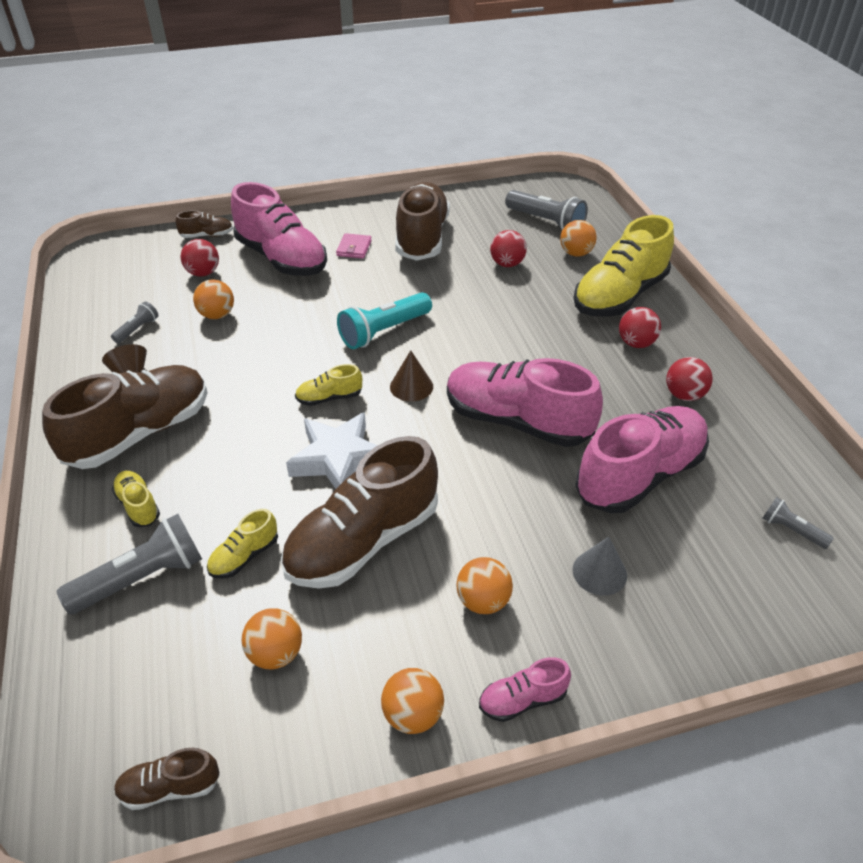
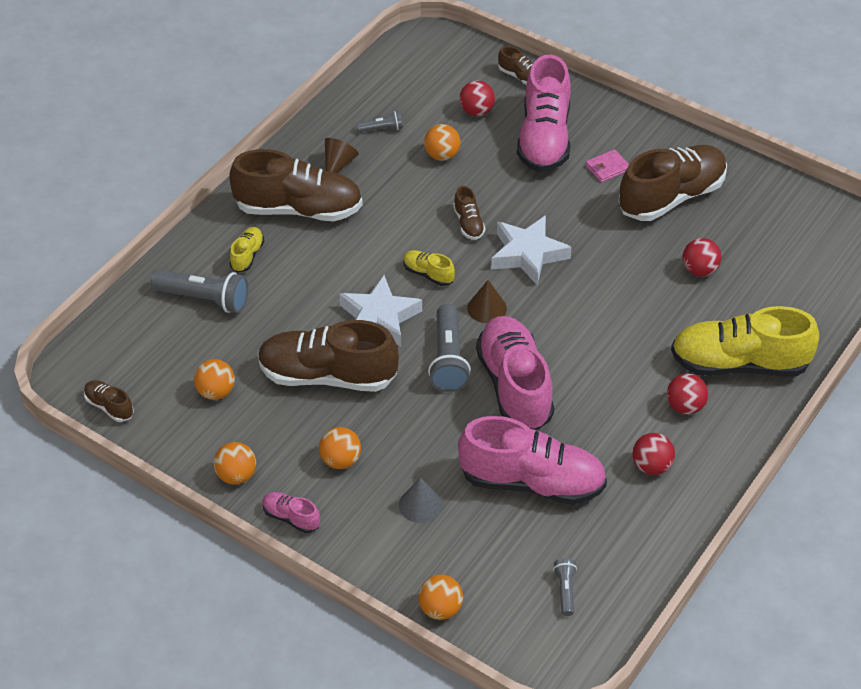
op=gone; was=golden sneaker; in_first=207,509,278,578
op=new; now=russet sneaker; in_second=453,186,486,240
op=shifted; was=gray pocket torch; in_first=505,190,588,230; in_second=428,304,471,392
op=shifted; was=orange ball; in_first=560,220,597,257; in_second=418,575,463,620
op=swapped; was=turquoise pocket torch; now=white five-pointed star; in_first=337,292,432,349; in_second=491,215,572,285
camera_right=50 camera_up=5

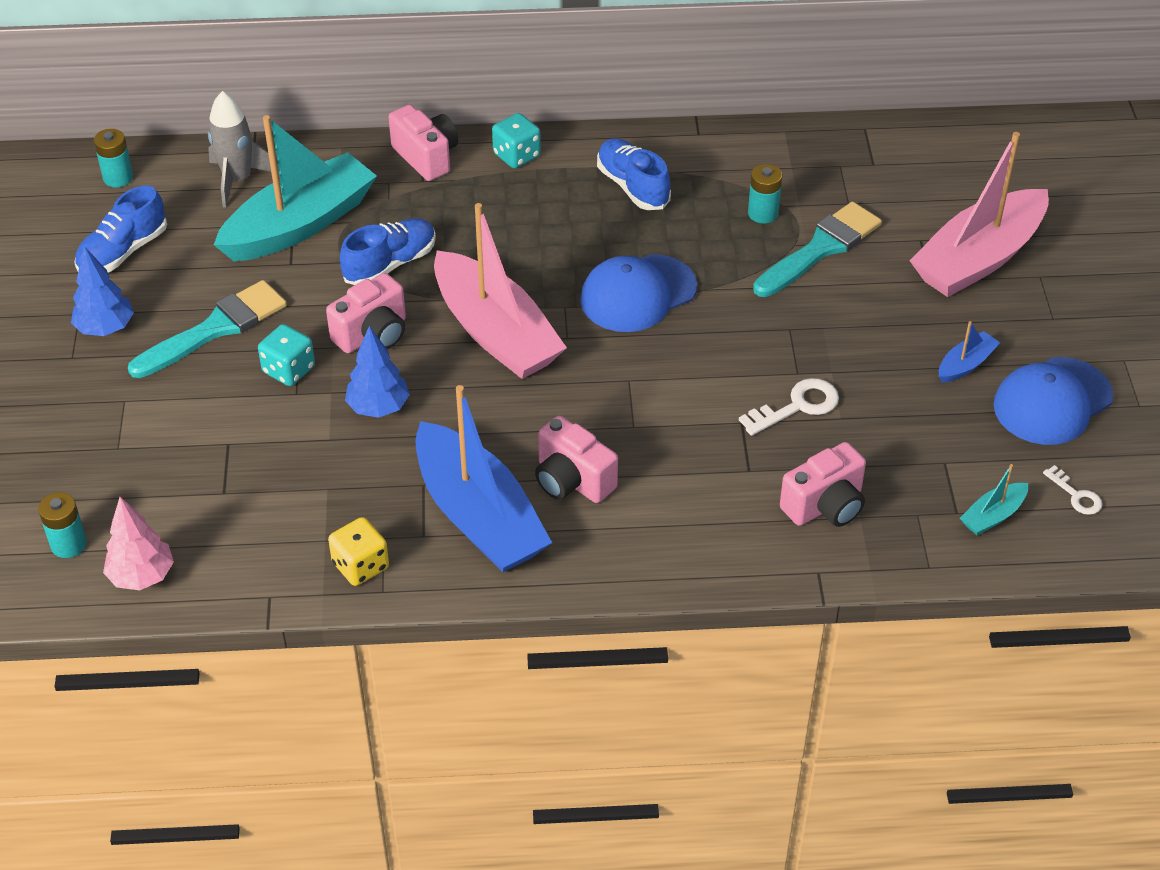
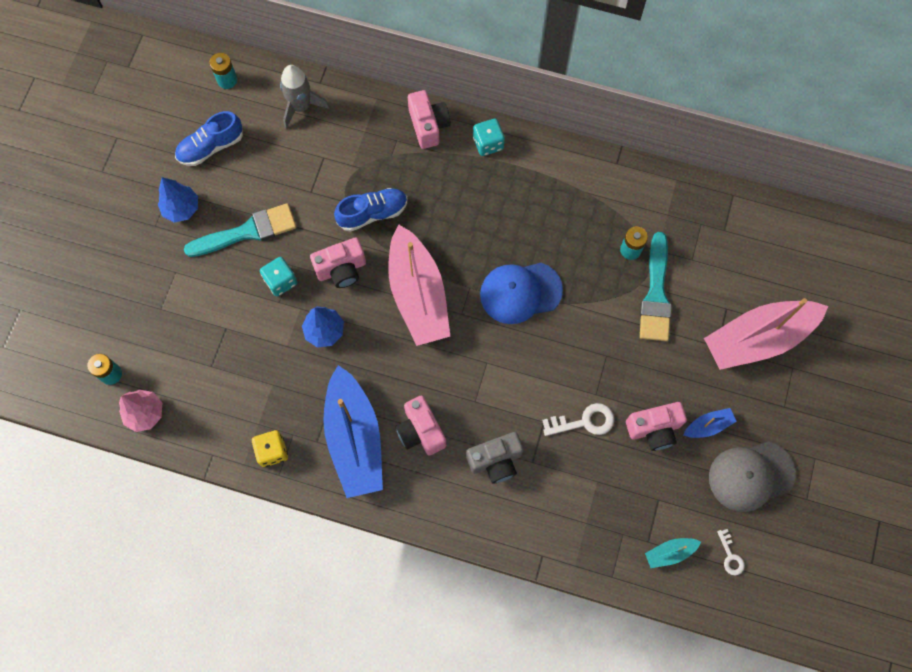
op=gone; was=turquoise sailboat; in_first=214,115,377,261
op=gone; was=blue sneaker; in_first=597,138,671,210
op=new; now=gray camera; in_second=466,432,524,484
op=shifted; was=pink camera; in_first=780,442,866,527; in_second=626,402,687,451
op=repainted; was=blue cap; now=gray cap; in_first=993,357,1113,445; in_second=709,441,796,512
op=rotated; was=turquoise paintbrush; in_first=753,202,882,297; in_second=640,232,672,341; clockwise=120
camera_right=20 camera_up=25

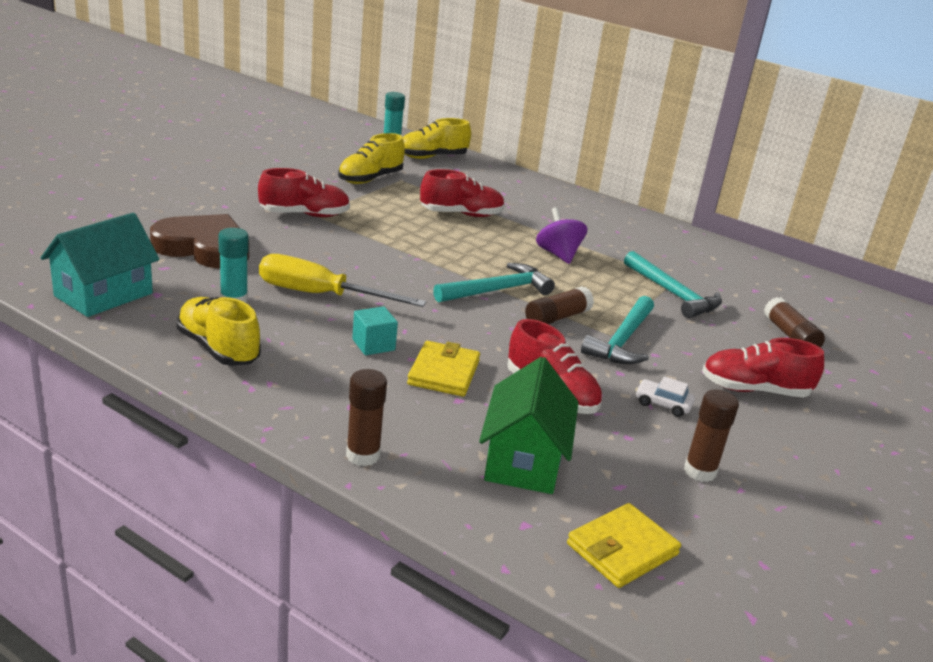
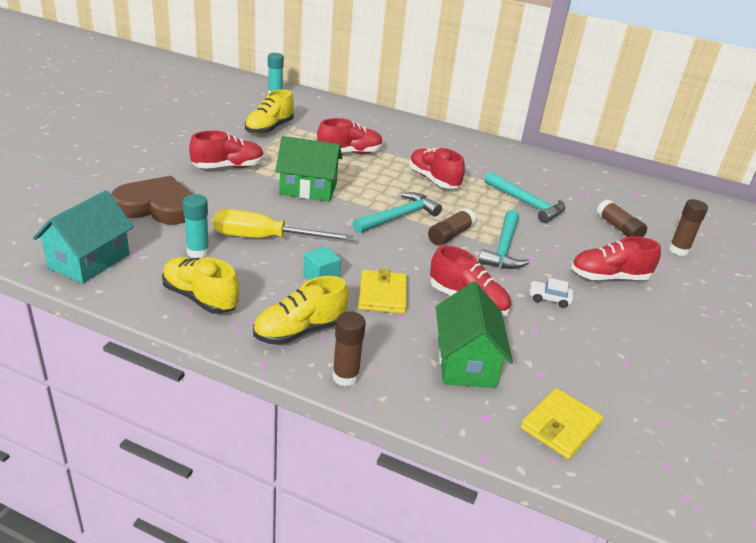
op=new; now=leaf-green house; in_second=275,136,342,201
op=shifted; was=golden sneaker; in_first=403,118,471,159; in_second=253,276,349,345
op=shifted; was=russet glue; in_first=684,389,739,482; in_second=669,199,708,256
op=swapped; was=royal purple whirligig; now=red sneaker; in_first=536,207,588,264; in_second=409,148,465,188
camera_right=-10 camera_up=5

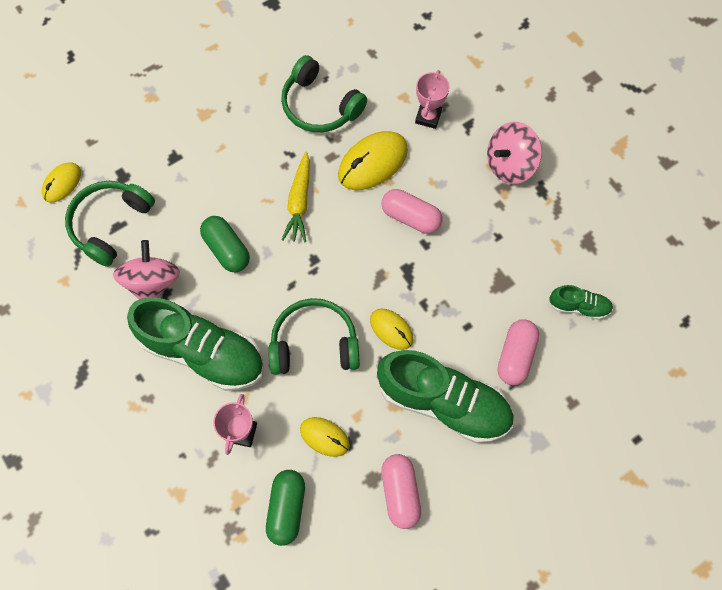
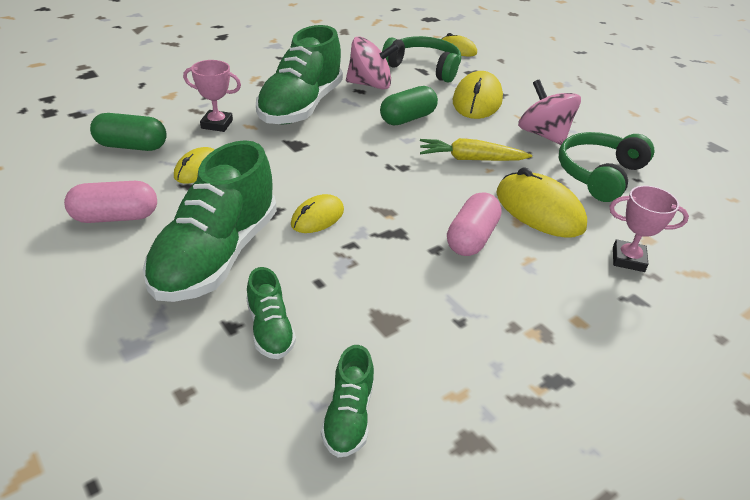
op=gone; was=leaf-green over-ear headphones; in_first=268,298,360,375
op=new; now=golden PC mouse; in_second=453,71,503,119
op=shifted; was=pink whirligig; in_first=487,122,542,184; in_second=518,79,581,145
op=swapped; was=pink capsule; now=leaf-green sneaker; in_first=497,320,539,385; in_second=246,267,296,359
camera_right=85 camera_up=-30

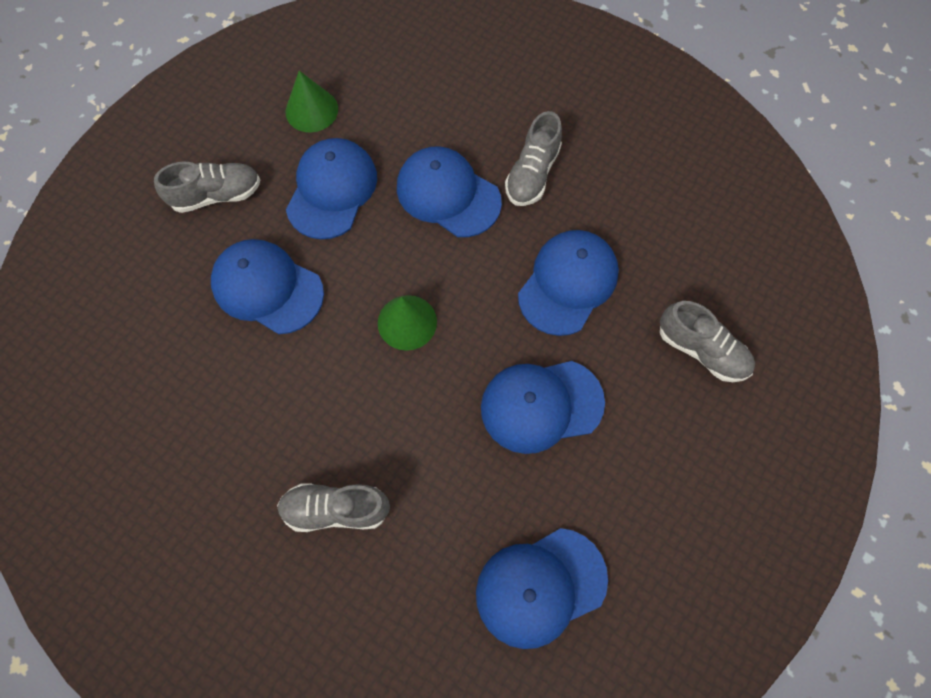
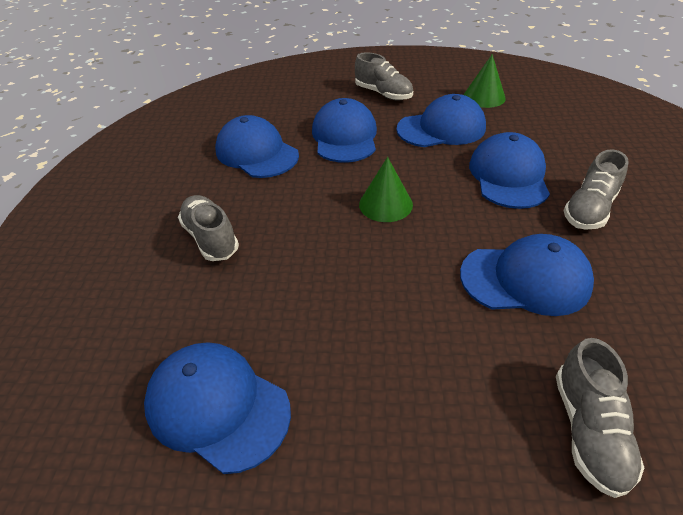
op=shifted; was=blue cap; in_first=481,361,605,454; in_second=215,115,299,178
op=rotated; was=gray sneaker; in_first=505,111,562,206; in_second=563,149,629,229; clockwise=-45
camera_right=60 camera_up=-25

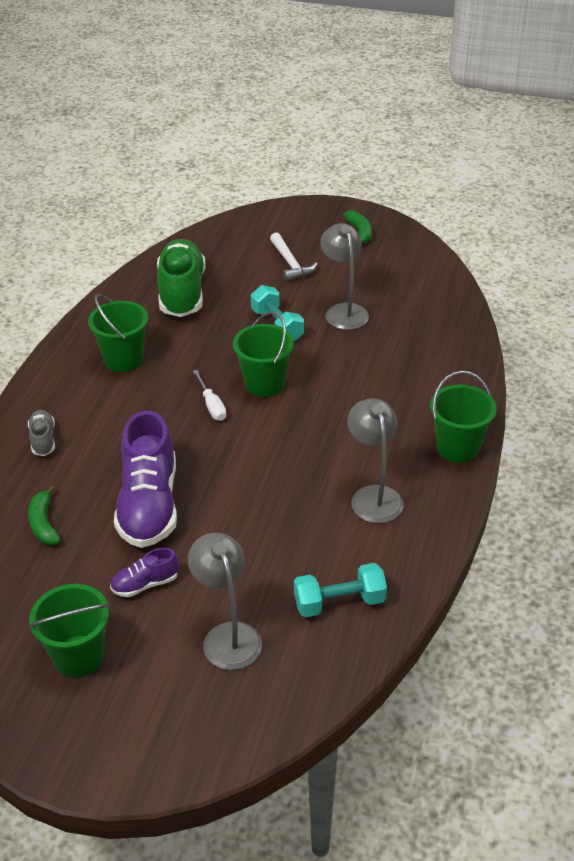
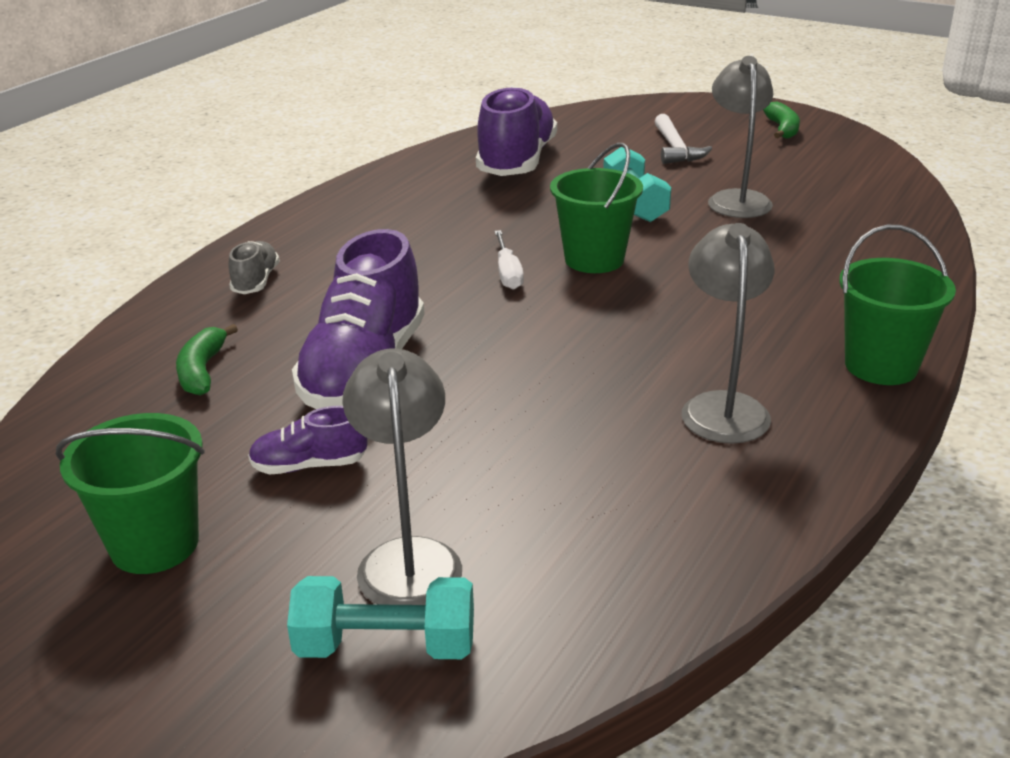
op=gone; was=leaf-green pail; in_first=88,294,148,372
op=shifted; was=turquoise dumbbell; in_first=294,563,387,617; in_second=287,576,474,659
op=repainted; was=leaf-green sneaker; now=royal purple sneaker; in_first=157,239,205,317; in_second=476,86,557,176
camera_right=15 camera_up=-10

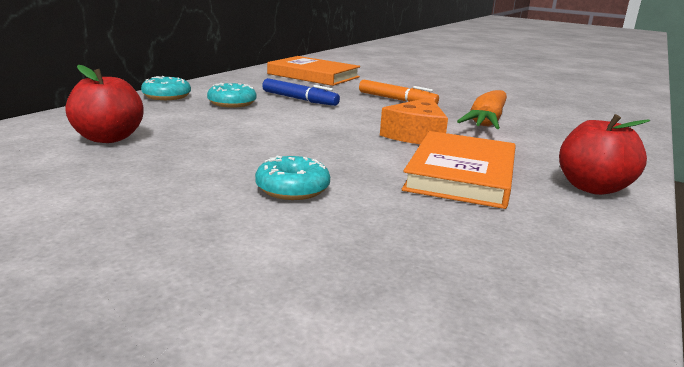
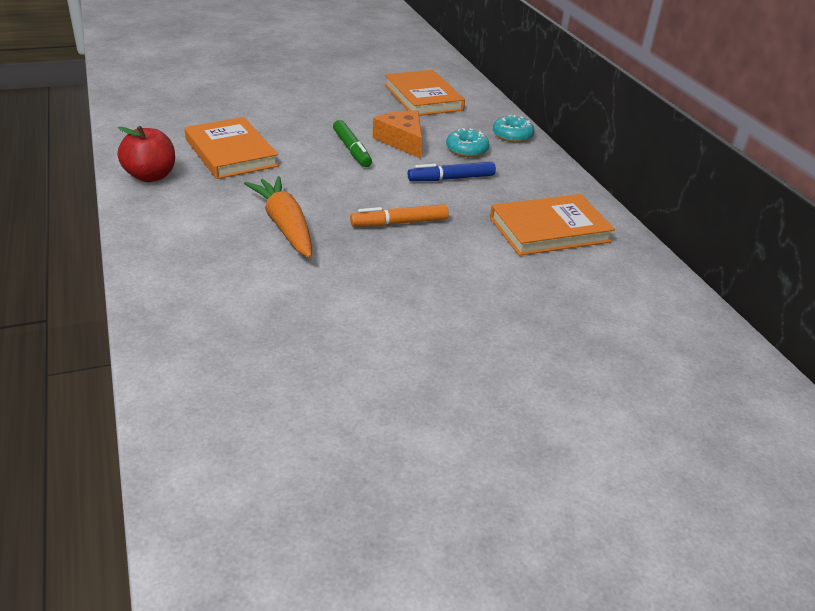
op=gone; was=turquoise donut; in_first=255,156,330,200
op=new; now=leaf-green marker pen; in_second=333,120,372,167
op=shifted; was=orange piece of cheese; in_first=380,97,448,144; in_second=373,110,422,159
op=swapped; was=red apple fruit; now=orange book; in_first=65,65,144,143; in_second=384,70,465,116
camera_right=130 camera_up=15

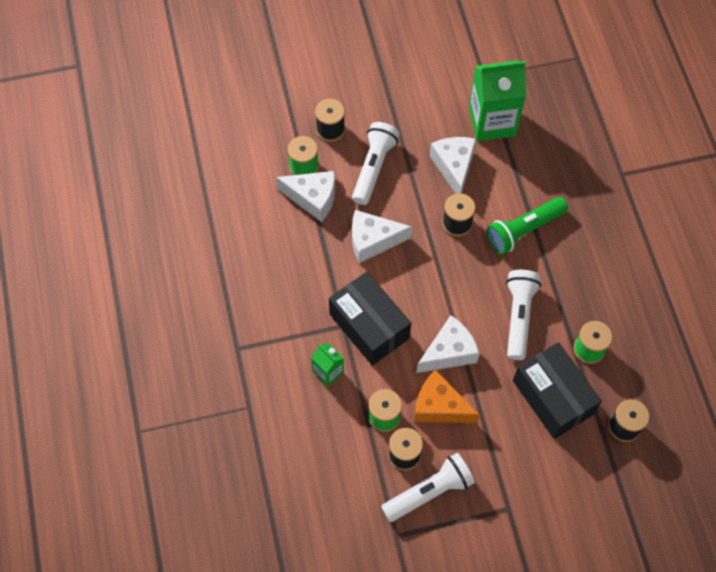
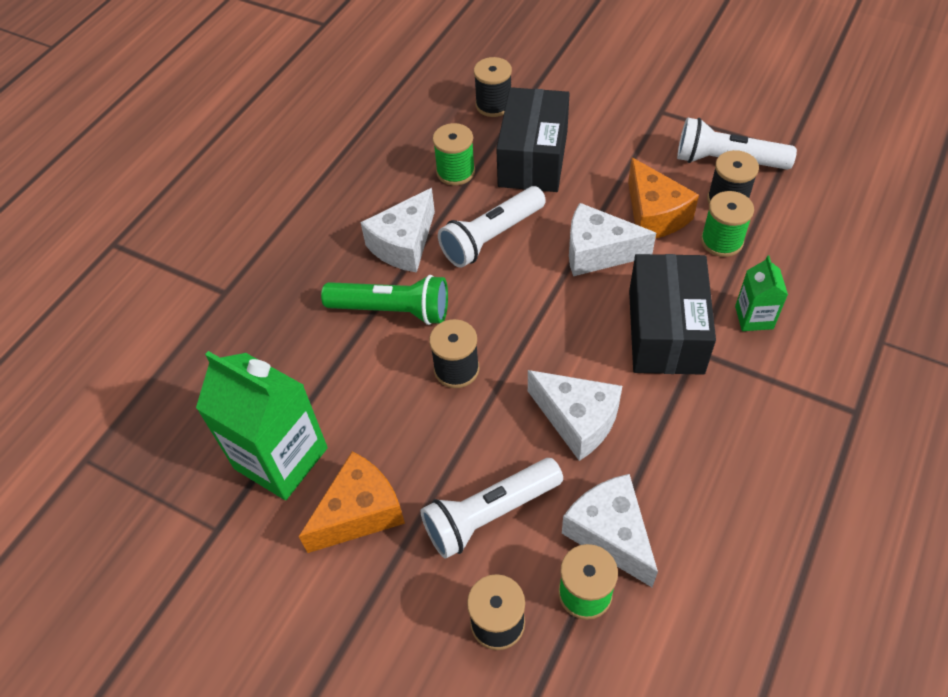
op=new; now=orange piece of cheese; in_second=298,451,405,553
op=shifted; was=white piece of cheese; in_first=430,137,476,194; in_second=360,188,435,273
camera_right=-135 camera_up=-10

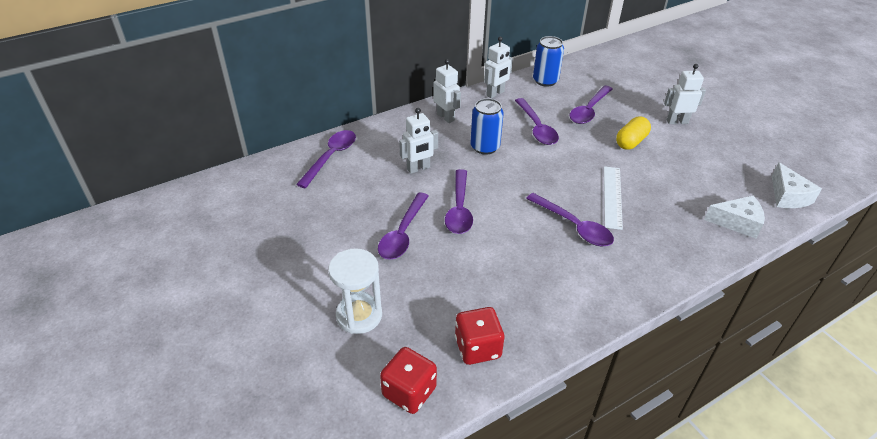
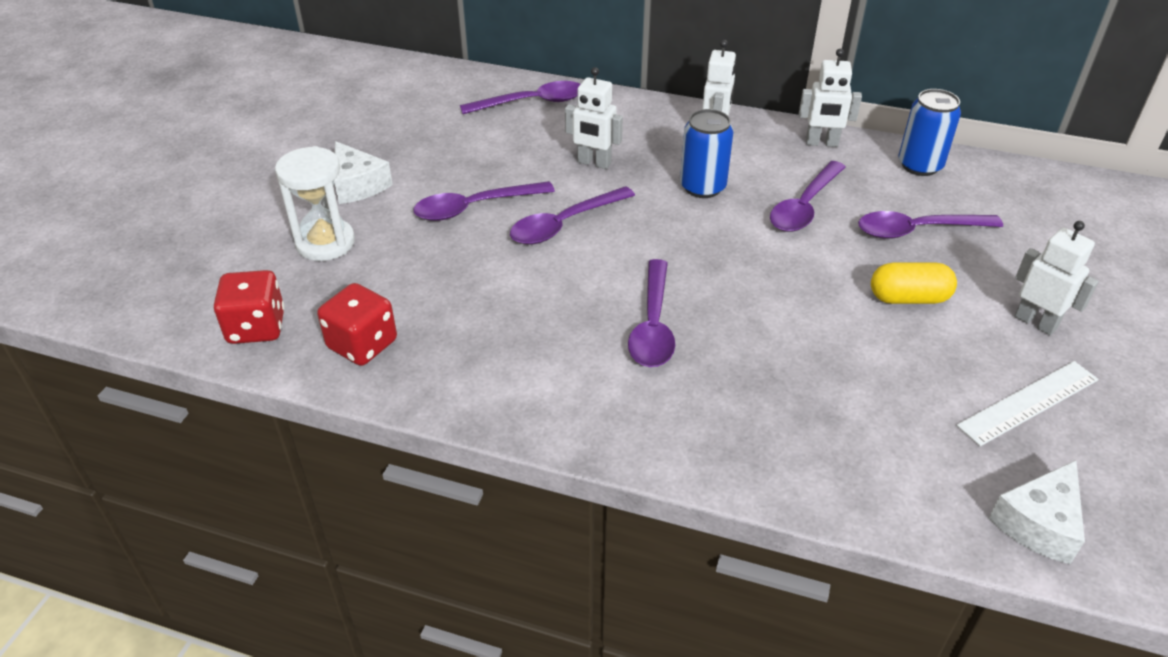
op=shifted; was=white ruler; in_first=604,166,623,230; in_second=956,361,1099,446
op=shifted; was=white piece of cheese; in_first=704,196,765,238; in_second=334,141,393,204
camera_right=50 camera_up=0

